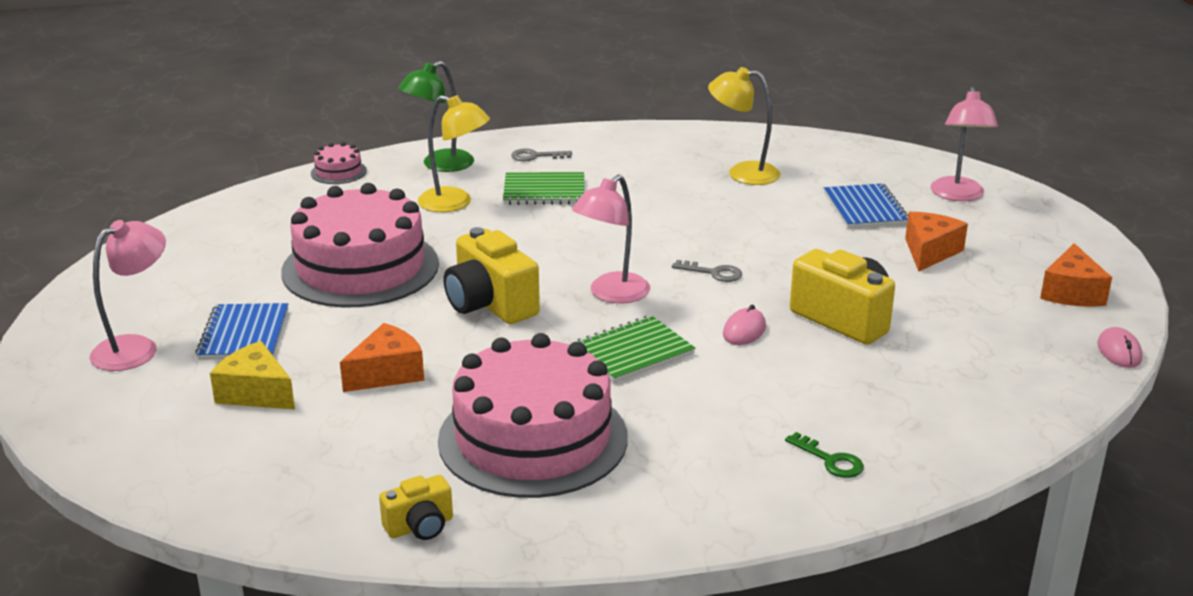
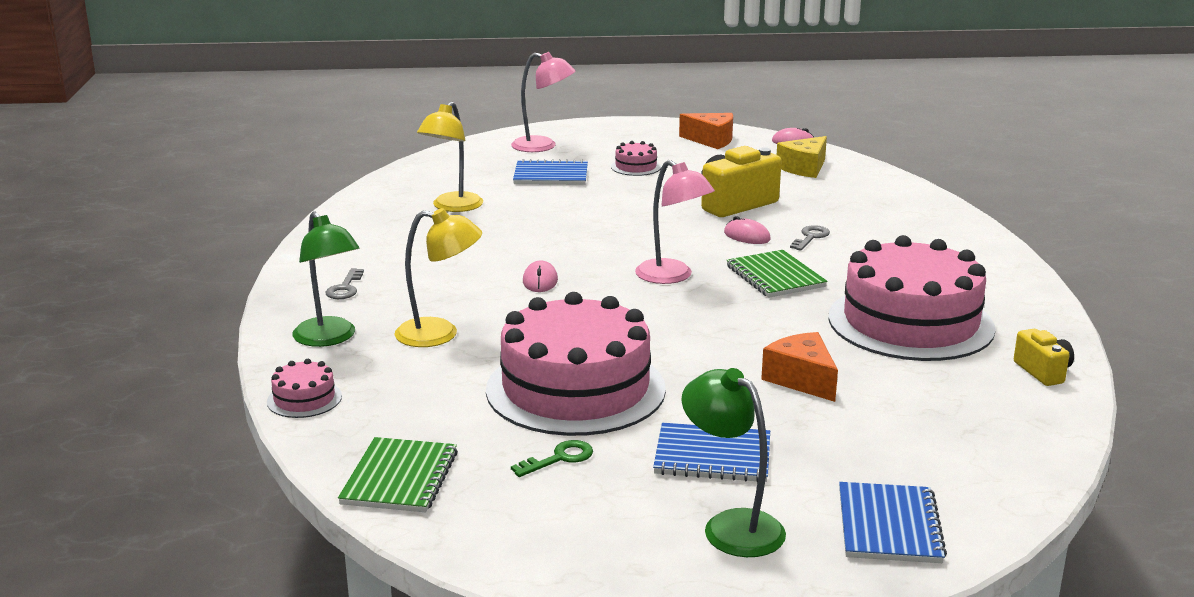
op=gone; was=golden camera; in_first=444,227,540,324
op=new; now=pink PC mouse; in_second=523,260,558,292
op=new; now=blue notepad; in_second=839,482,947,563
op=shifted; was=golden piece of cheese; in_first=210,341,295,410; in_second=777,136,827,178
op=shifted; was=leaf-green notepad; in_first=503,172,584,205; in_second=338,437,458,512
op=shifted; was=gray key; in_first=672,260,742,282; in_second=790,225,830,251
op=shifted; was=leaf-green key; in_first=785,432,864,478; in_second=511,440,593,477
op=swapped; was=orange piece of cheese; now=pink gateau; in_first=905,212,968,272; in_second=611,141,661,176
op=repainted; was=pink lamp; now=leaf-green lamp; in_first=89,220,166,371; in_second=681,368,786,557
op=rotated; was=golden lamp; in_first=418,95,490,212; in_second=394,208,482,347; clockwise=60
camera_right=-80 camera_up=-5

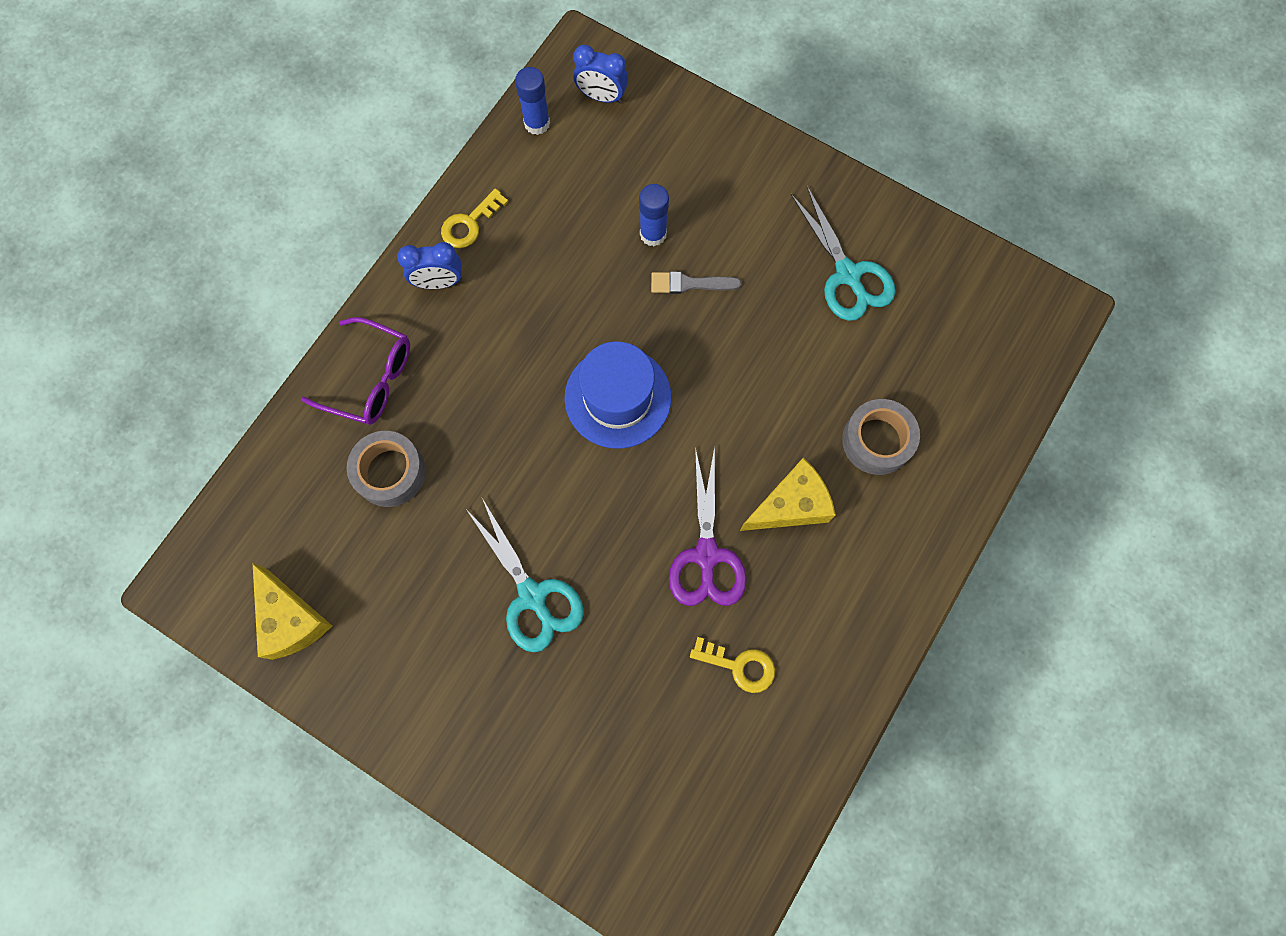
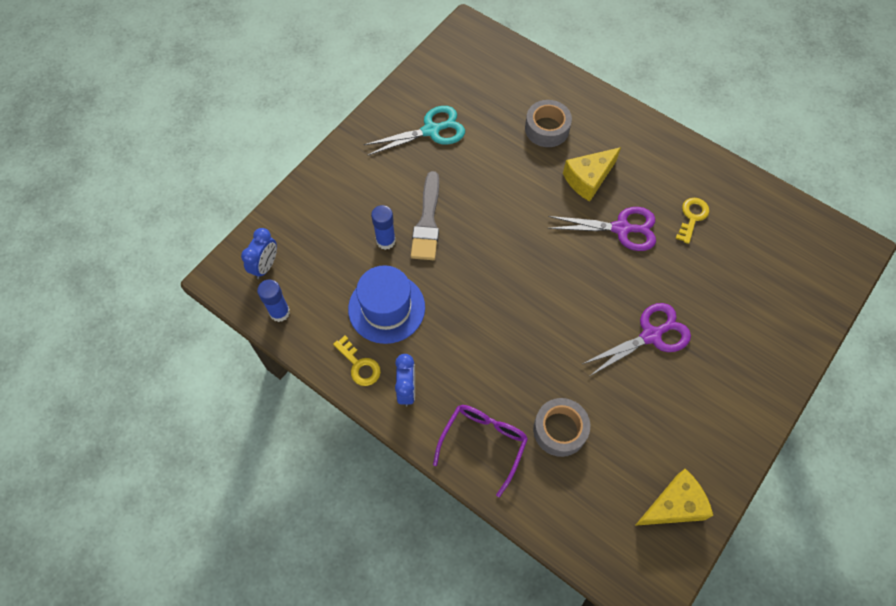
op=shifted; was=blue top hat; in_first=565,341,672,449; in_second=348,265,425,344
op=repainted; was=turquoise scissors; now=royal purple scissors; in_first=466,498,584,652; in_second=582,303,691,376
op=rotated; was=golden piece of cheese; in_first=740,458,836,531; in_second=563,147,621,202; clockwise=-105
op=scaled; was=gray paintbrush; in_first=651,271,741,294; in_second=411,171,439,260; ratio=1.61
camera_right=-85 camera_up=-10

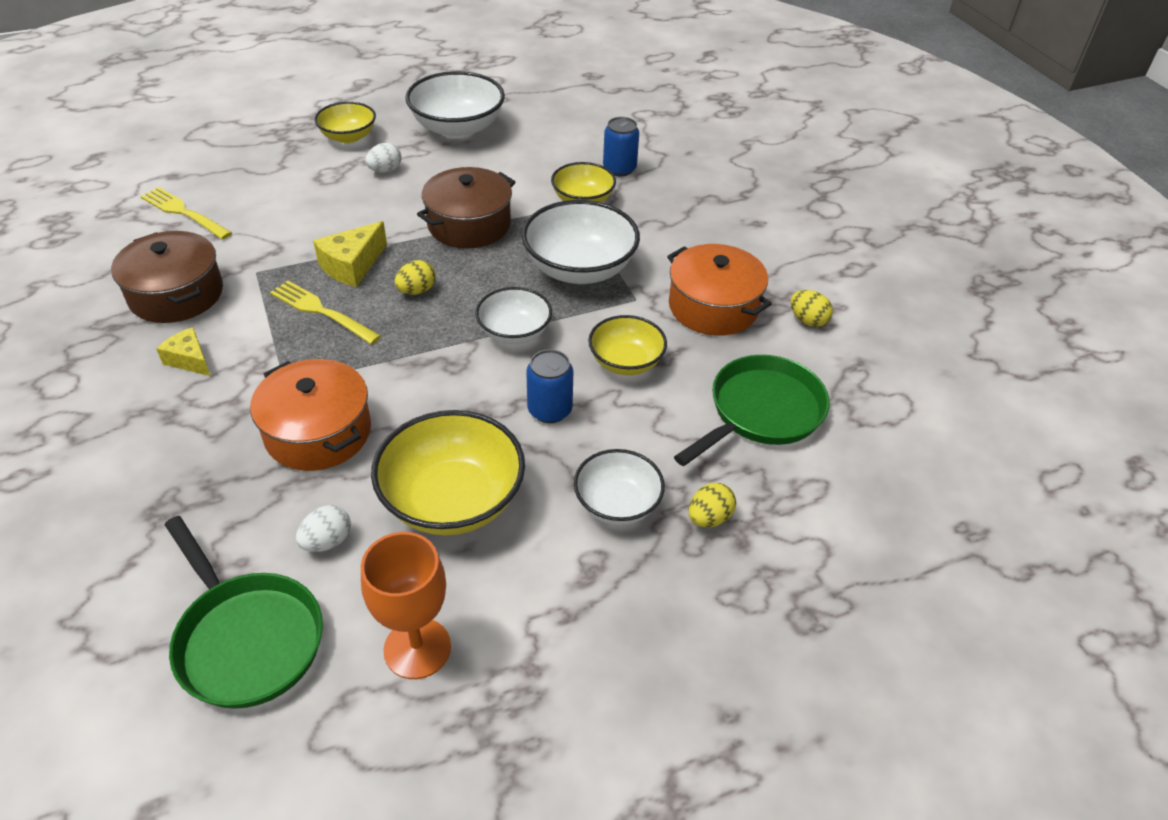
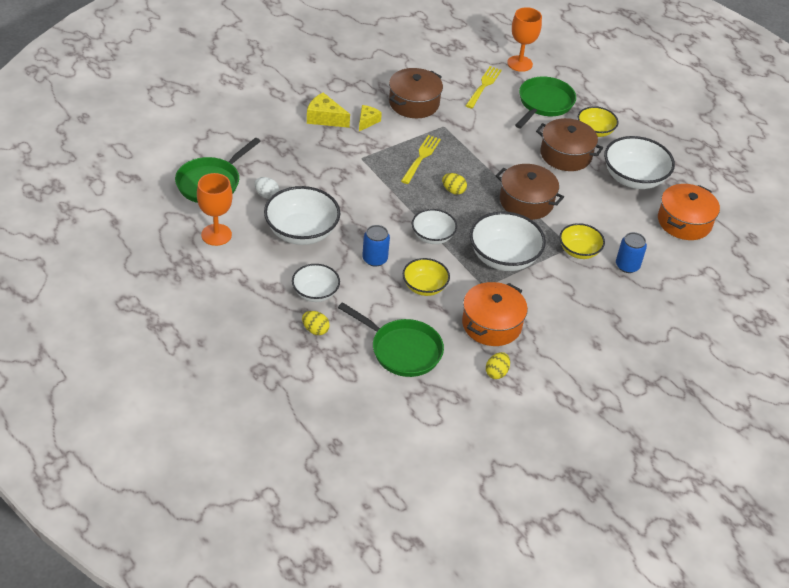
op=new; now=orange wine glass; in_second=507,7,542,72
op=new; now=leaf-green frying pan; in_second=515,77,576,128
op=shifted; was=orange cooking pot; in_first=250,359,371,471; in_second=658,184,720,240
op=shifted; was=golden piece of cheese; in_first=313,221,387,287; in_second=307,92,350,128
op=swapped; was=white egg shape; now=russet cooking pot; in_first=365,143,402,173; in_second=536,118,603,171
op=repainted; was=golden bowl; now=white bowl; in_first=371,410,525,535; in_second=264,186,340,245
camera_right=75 camera_up=0

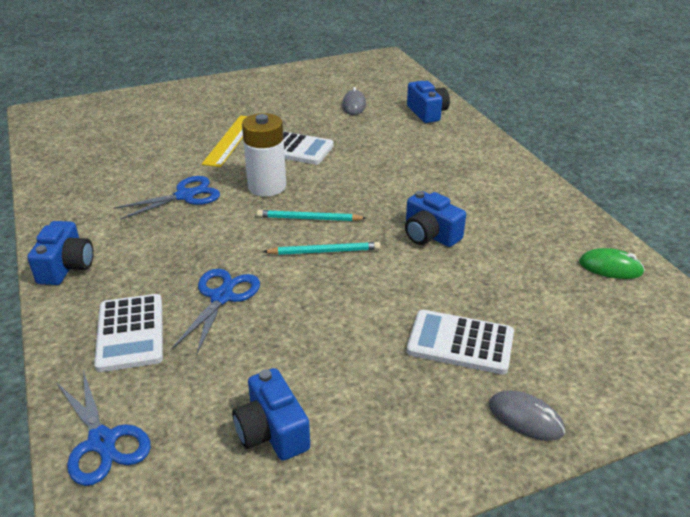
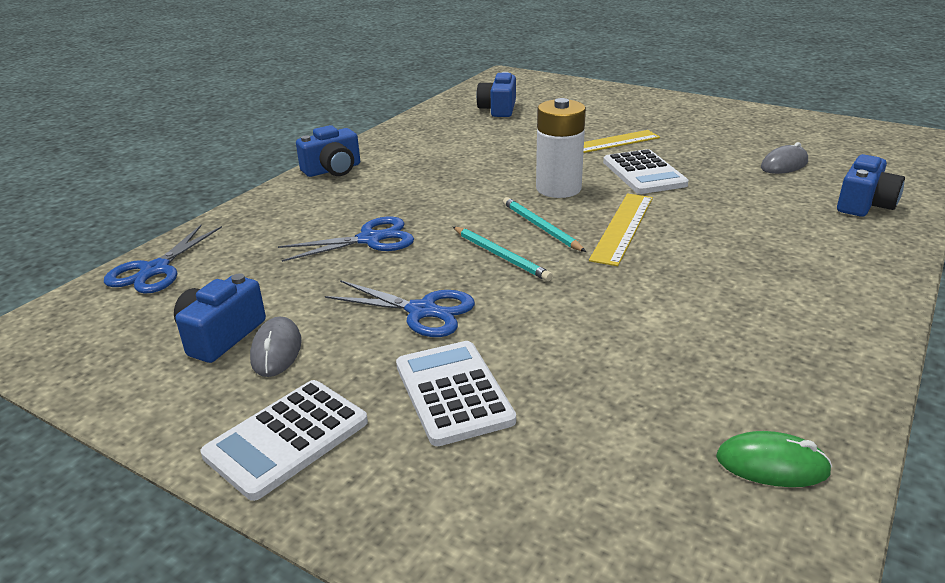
op=new; now=golden ruler; in_second=589,193,653,266
op=shifted; was=white adding machine; in_first=94,294,163,372; in_second=200,380,368,501
op=shifted; was=blue scissors; in_first=114,176,220,220; in_second=325,280,475,337
op=shifted; was=blue camera; in_first=405,191,466,247; in_second=476,72,516,117
op=shifted; was=gray PC mouse; in_first=489,391,565,441; in_second=250,317,302,377
op=rotated; was=leaf-green PC mouse; in_first=579,248,645,279; in_second=716,431,832,487; clockwise=-60
camera_right=55 camera_up=-5

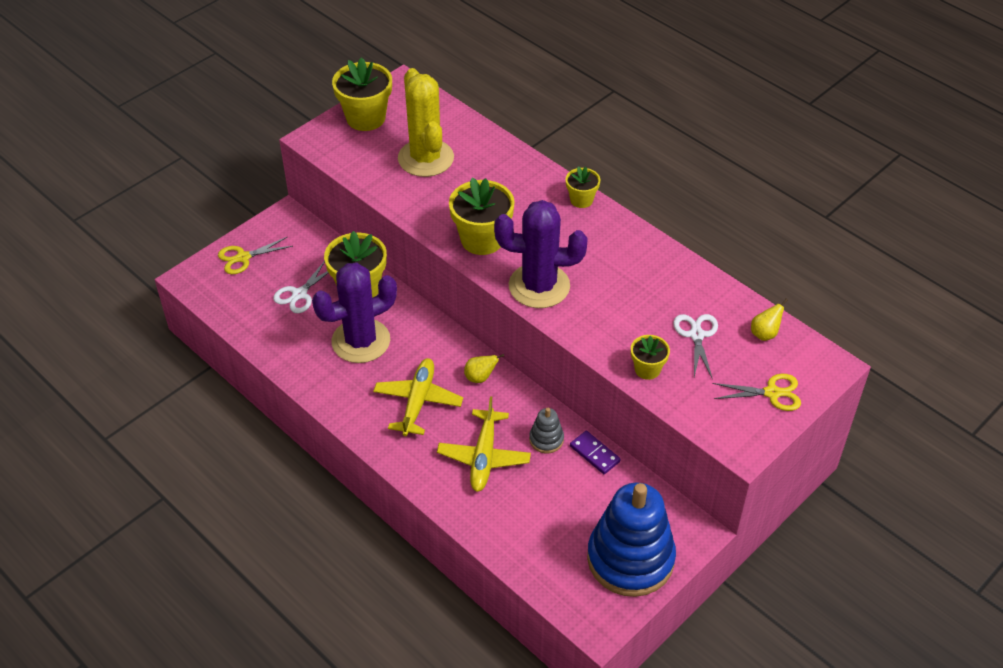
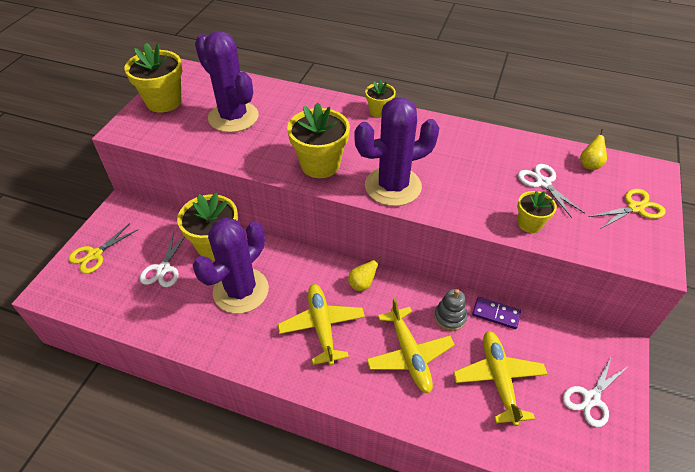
op=new; now=golden toy plane; in_second=453,331,547,426
op=swapped; was=blue ring stacker; now=white scissors; in_first=587,483,676,597; in_second=563,356,627,427
op=repainted; was=golden prickly plant; now=royal purple prickly plant; in_first=398,68,454,177; in_second=195,31,258,133
camera_right=-25 camera_up=0

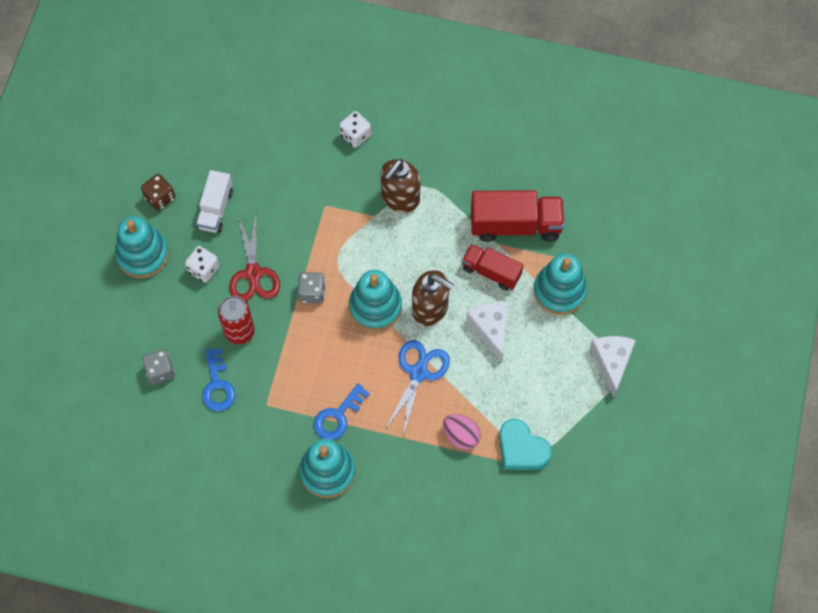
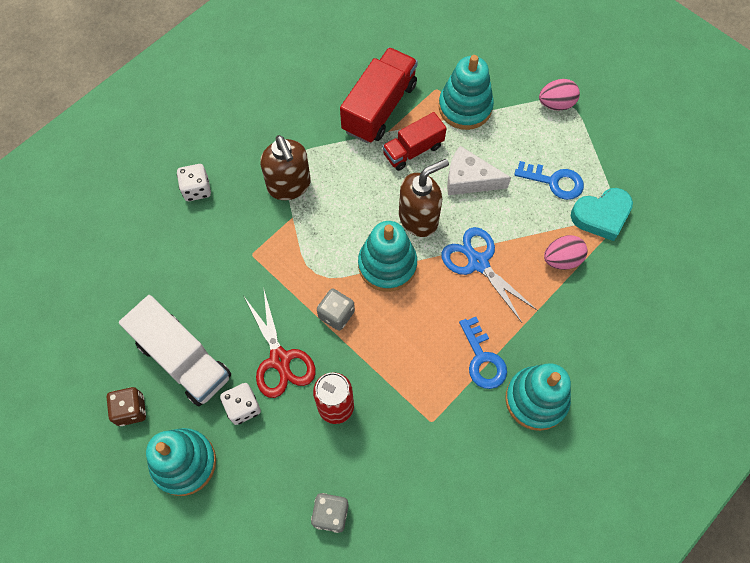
op=shifted; was=blue key; in_first=202,348,236,411; in_second=514,161,584,200
op=swapped; was=white piece of cheese; now=pink egg shape; in_first=590,336,636,397; in_second=539,79,580,111
op=rotated; was=red scissors; in_first=229,214,280,301; in_second=244,290,315,398; clockwise=45
op=scaled; was=white truck; in_first=196,170,233,233; in_second=119,295,231,407; ratio=1.58
camera_right=-60 camera_up=0

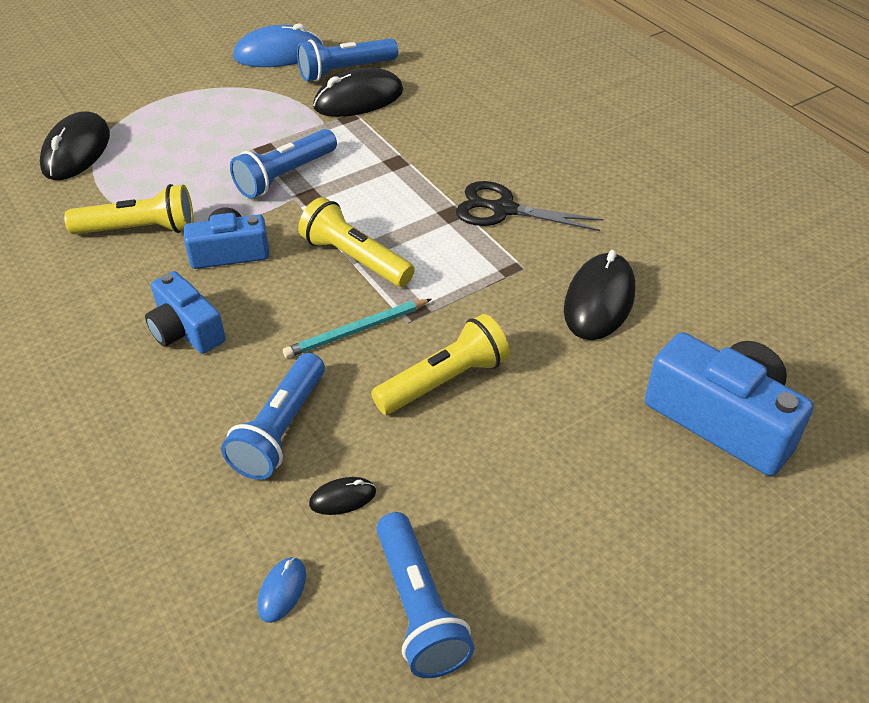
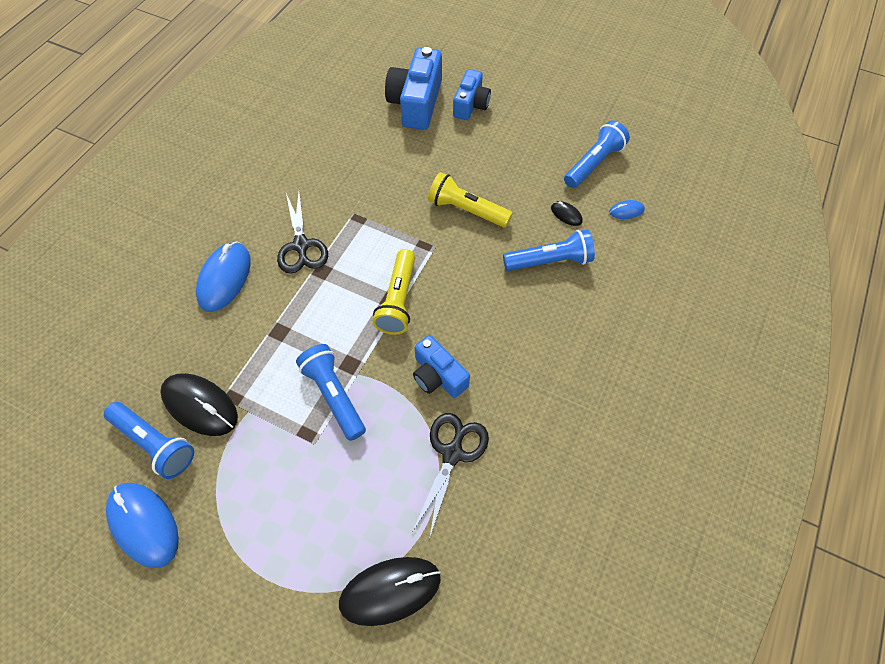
op=gone; was=turquoise lead pencil; in_first=283,299,432,358
op=gone; was=ebony PC mouse; in_first=564,250,635,340
op=new; now=blue PC mouse; in_second=196,242,251,312
op=shifted; was=blue camera; in_first=145,271,225,354; in_second=453,69,491,120
op=swapped; was=golden pocket torch; now=ebony scissors; in_first=64,184,194,235; in_second=413,413,489,539
op=rotated; was=blue pocket torch; in_first=230,129,337,198; in_second=296,344,366,441; clockwise=-135
camera_right=-120 camera_up=15

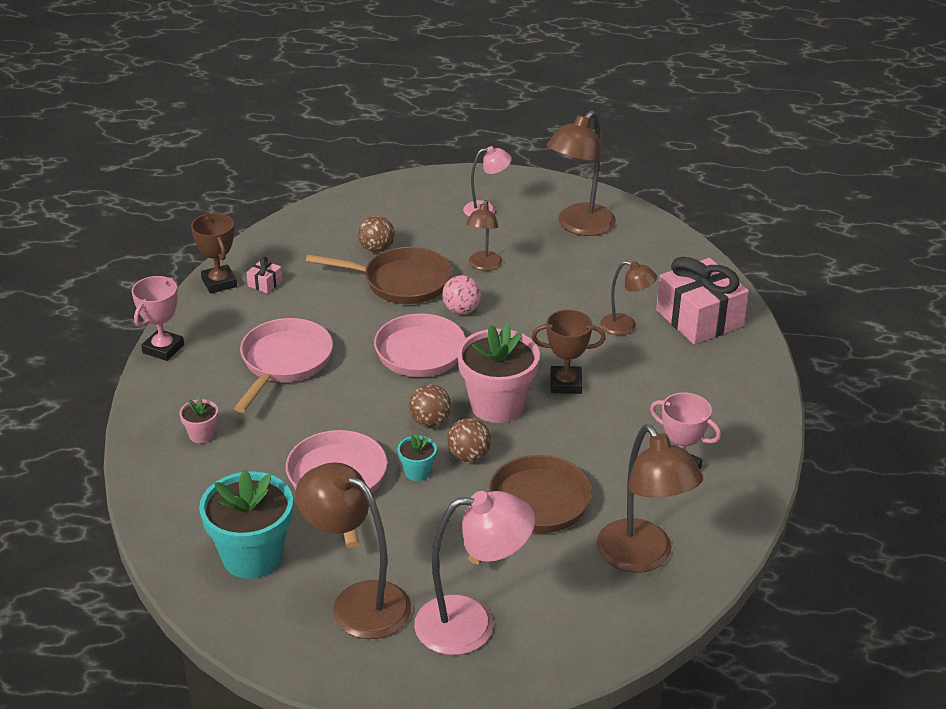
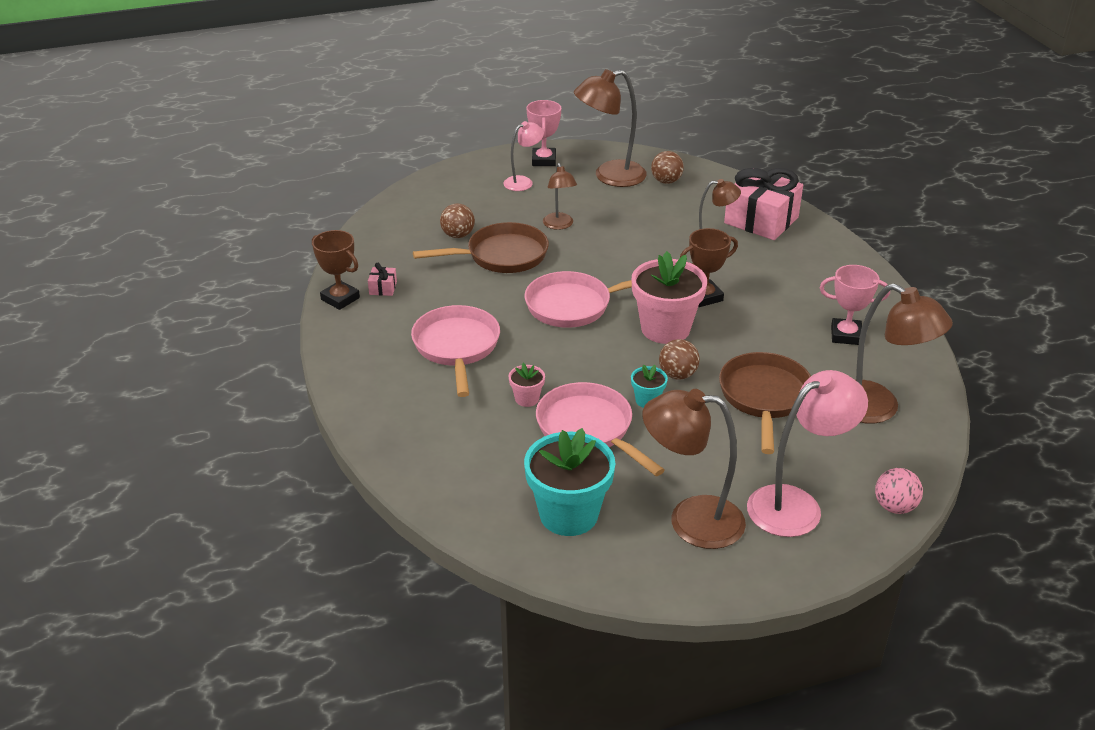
op=shifted; was=pink prize cup; in_first=132,276,184,361; in_second=527,100,561,166
op=shifted; was=pink potted plant; in_first=179,397,218,443; in_second=509,363,545,407
op=shifted; was=russet ball; in_first=409,384,451,427; in_second=651,151,684,184
op=shifted; was=pink ball; in_first=442,275,481,314; in_second=875,468,923,514
op=rotated; was=russet lamp; in_first=547,111,616,236; in_second=574,69,647,187; clockwise=60
camera_right=-25 camera_up=0

